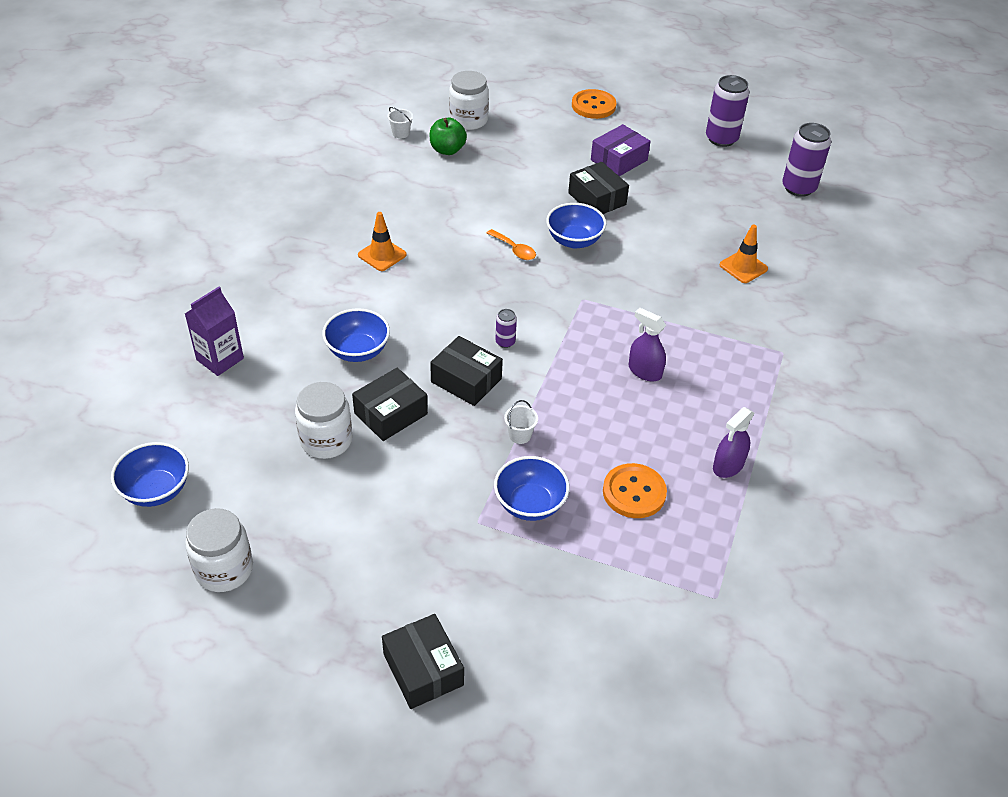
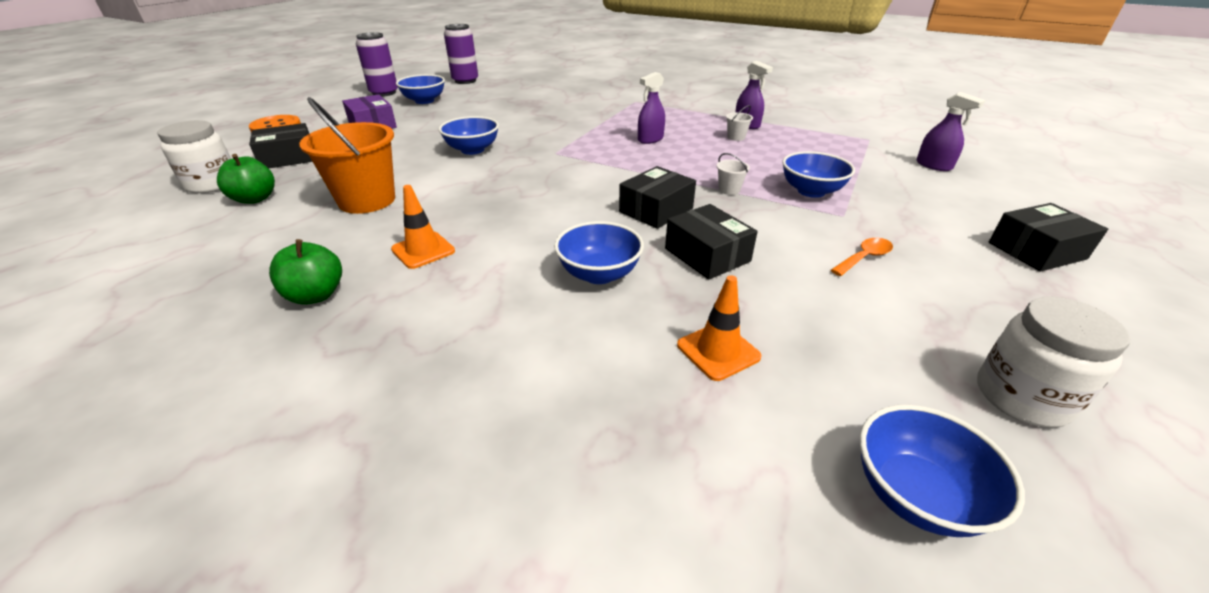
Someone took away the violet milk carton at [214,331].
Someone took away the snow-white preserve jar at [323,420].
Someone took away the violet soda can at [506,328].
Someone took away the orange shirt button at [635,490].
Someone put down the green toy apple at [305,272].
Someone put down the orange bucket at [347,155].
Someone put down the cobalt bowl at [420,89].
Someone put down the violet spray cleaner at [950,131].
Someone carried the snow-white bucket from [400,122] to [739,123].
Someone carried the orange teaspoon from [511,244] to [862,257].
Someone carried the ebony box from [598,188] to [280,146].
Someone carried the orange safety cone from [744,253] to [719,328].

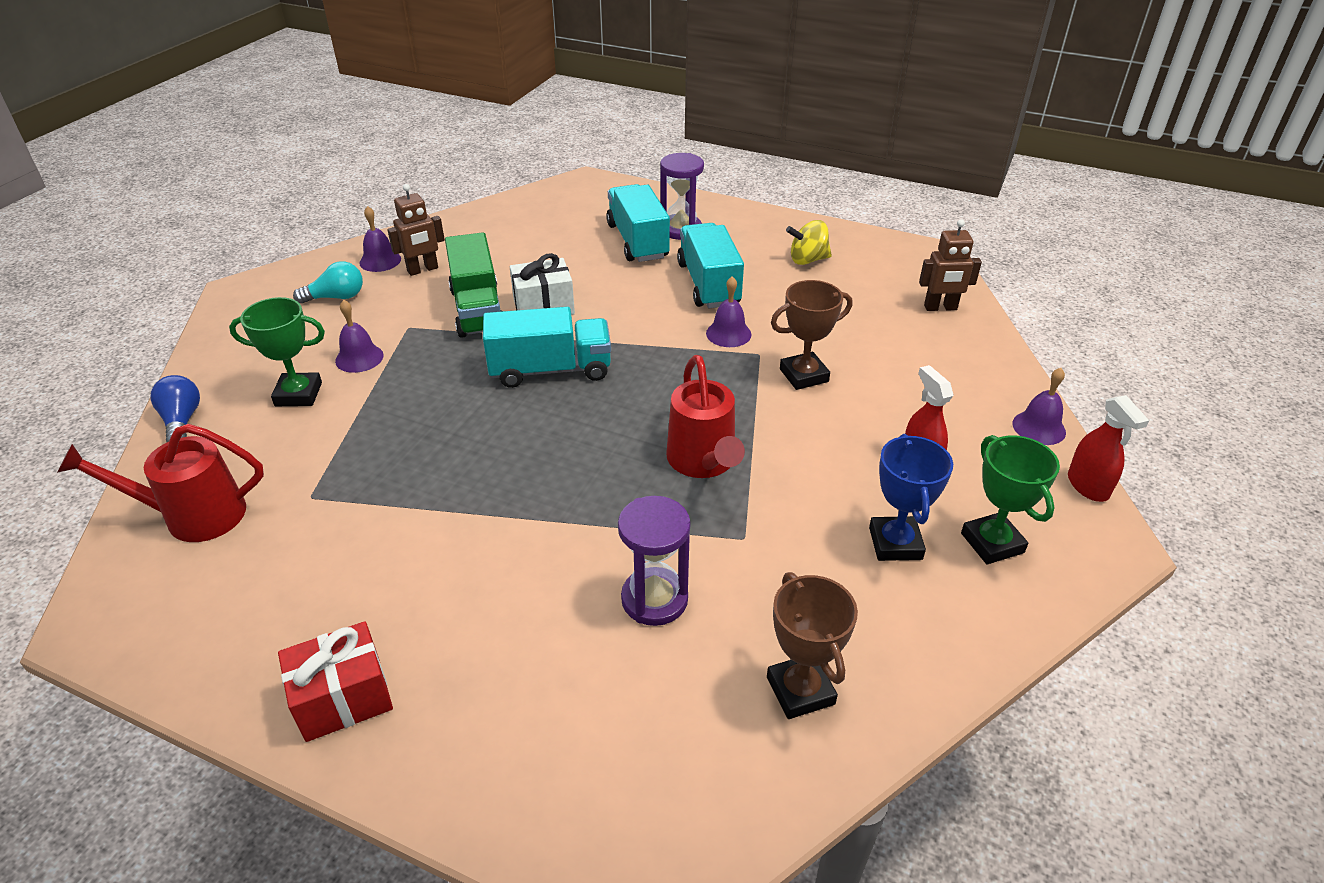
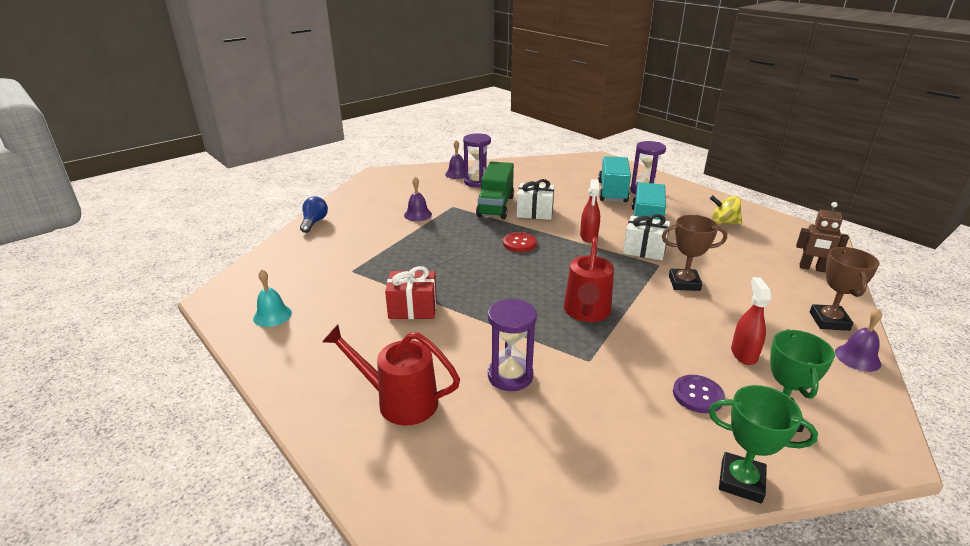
Someone took away the turquoise light bulb at [328,282].
Someone put down the turquoise hand bell at [272,298].
Someone carried the red watering can from [160,483] to [391,375].
Someone carried the green prize cup from [277,351] to [763,444].
Someone carried the red present from [335,681] to [411,292].
Someone carried the brown prize cup from [812,645] to [845,289].
Someone carried the red spray cleaner from [1108,448] to [590,210].
Someone swapped the brown robot figure at [416,230] for the violet sandglass at [477,160].
Someone swapped the turquoise toy truck at [547,347] for the red shirt button at [520,242].
Someone swapped the violet hand bell at [729,311] for the snow-white present at [646,237].
Someone swapped the cobalt prize cup at [911,497] for the violet shirt button at [699,394].

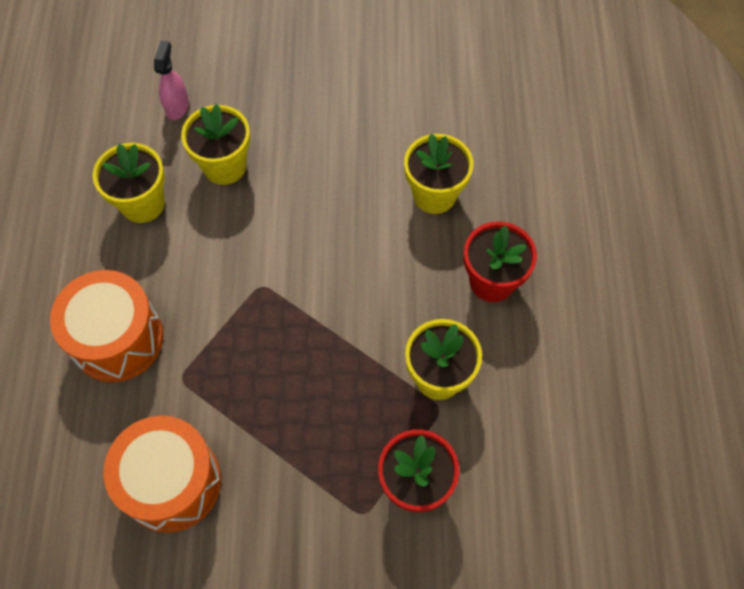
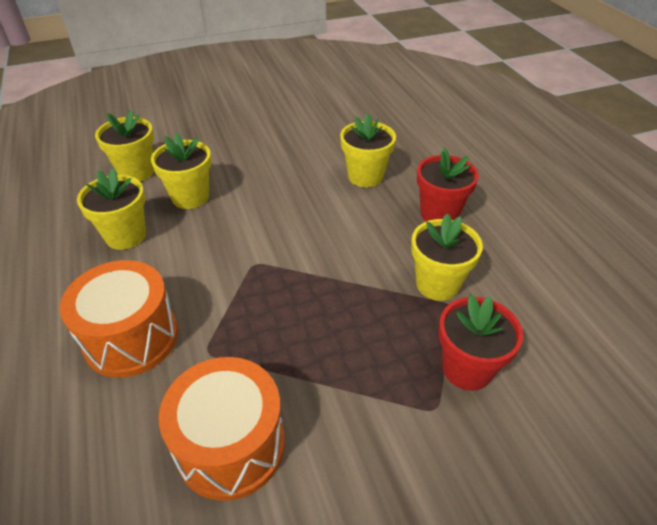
Someone swapped the rosy spray cleaner at [171,80] for the yellow potted plant at [124,145].

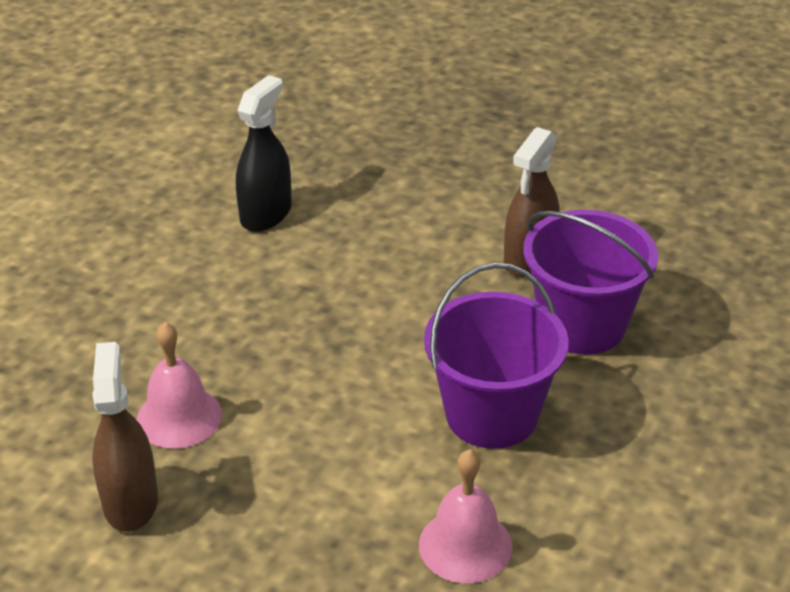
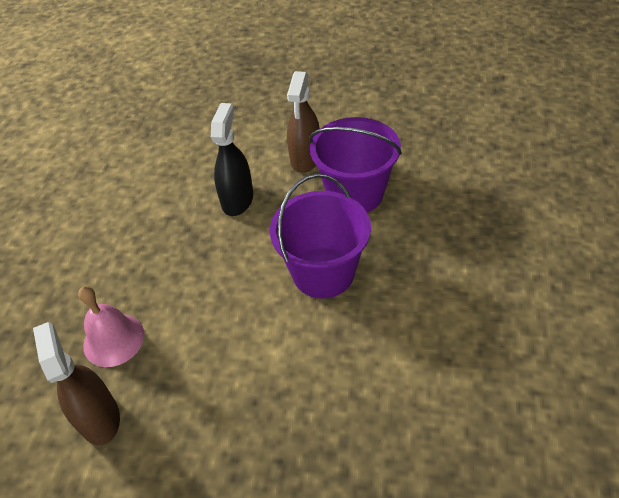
Someone took away the rosy hand bell at [465,516].
Someone carried the ebony spray cleaner from [264,153] to [232,159].

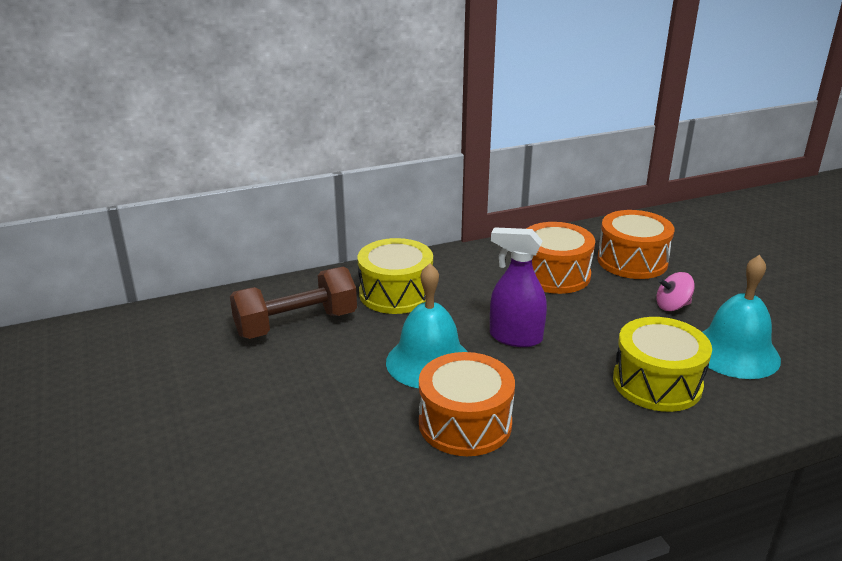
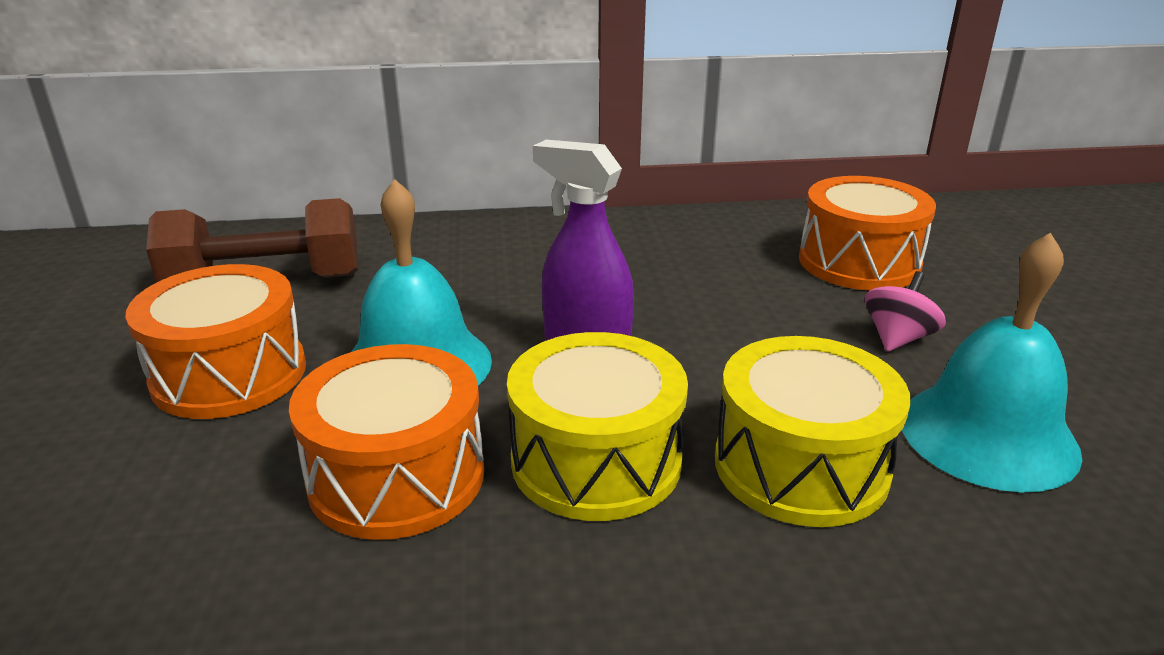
Someone carried the yellow snare drum from [395,276] to [597,426].
Someone carried the orange snare drum from [560,258] to [215,341].
Someone rotated the rosy spinning top at [675,291] by 120 degrees clockwise.

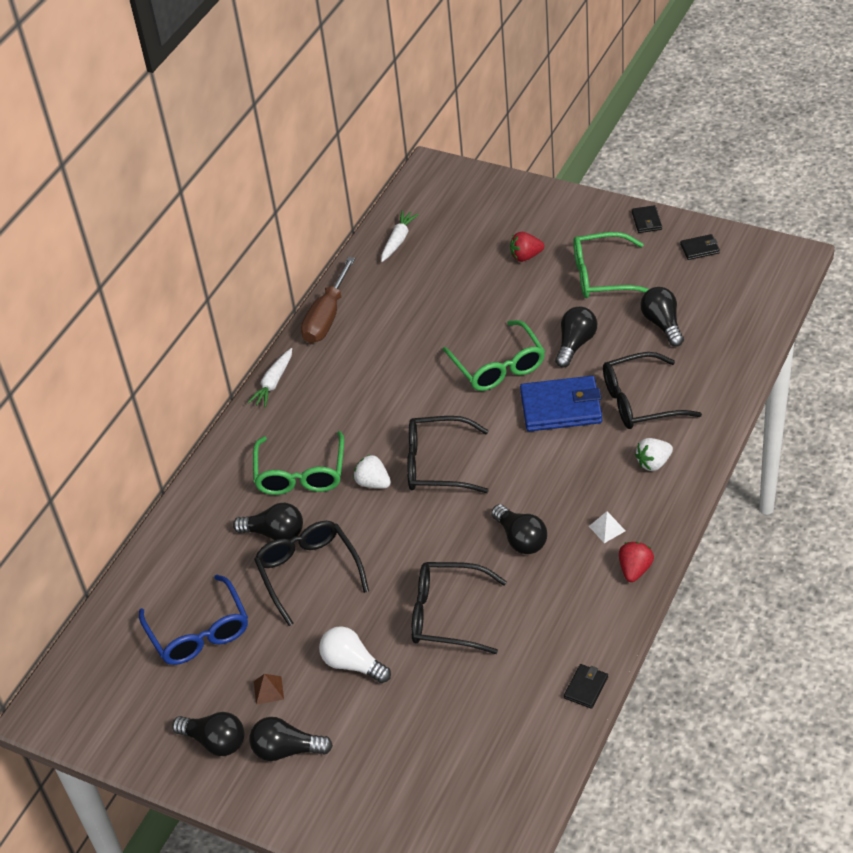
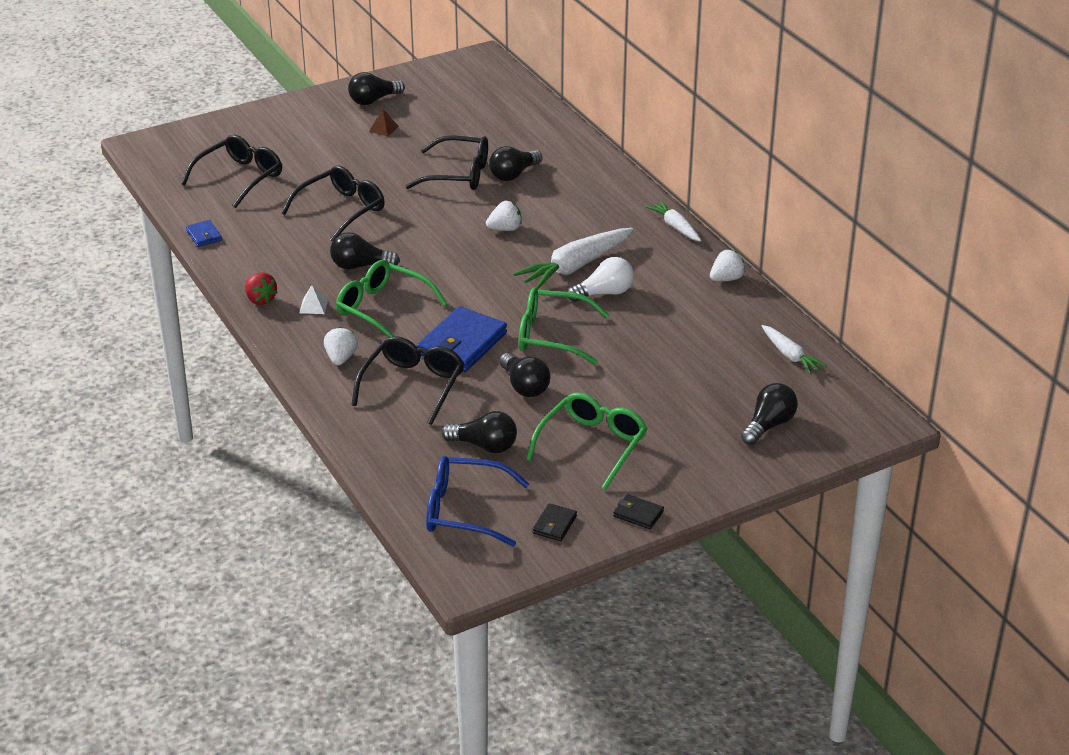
Someone took away the red berry at [527,247].
Someone put down the snow-white root vegetable at [573,259].
Someone carried the cobalt eyeglasses from [193,620] to [477,501].
Someone carried the ebony light bulb from [291,739] to [769,414].
Someone carried the green eyeglasses from [298,463] to [391,298].
Someone carried the snow-white light bulb from [355,654] to [601,279].
Someone carried the ebony eyeglasses from [448,454] to [231,171].
Someone swapped the brown hand screwdriver at [328,300] for the snow-white berry at [727,265].
Someone repainted the ebony wallet at [586,686], which became the cobalt wallet at [204,233].

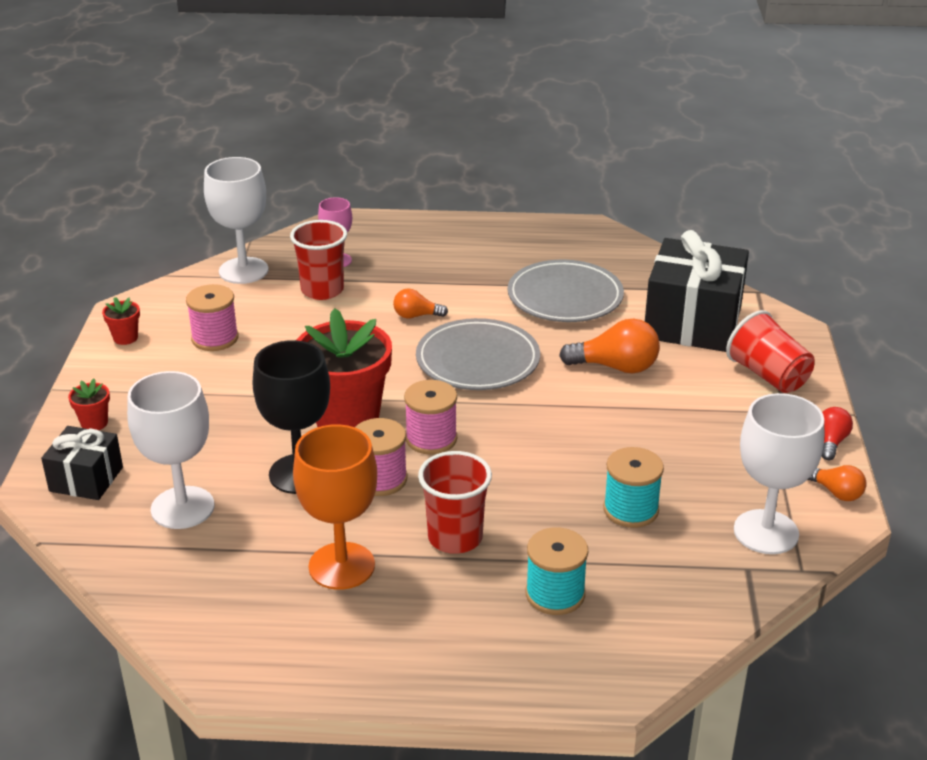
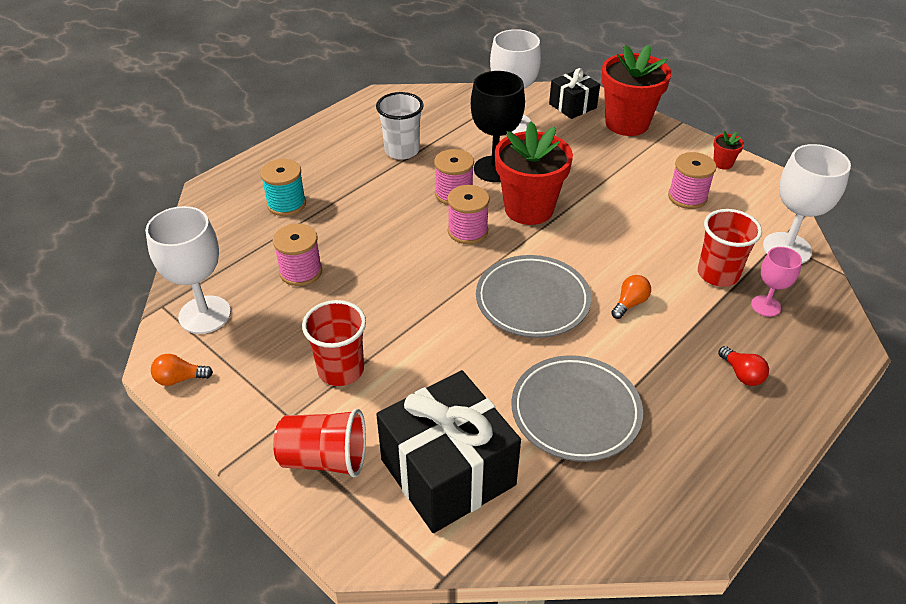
Someone took away the orange light bulb at [609,346].
Someone carried the red cup from [455,502] to [334,343].
Someone carried the red light bulb from [837,433] to [743,366].
Someone swapped the orange goblet at [335,507] for the snow-white cup at [400,126].
Someone repainted the turquoise bobbin at [633,487], which became the rosy bobbin at [297,255].
Someone scaled the red potted plant at [89,404] by 2.42.

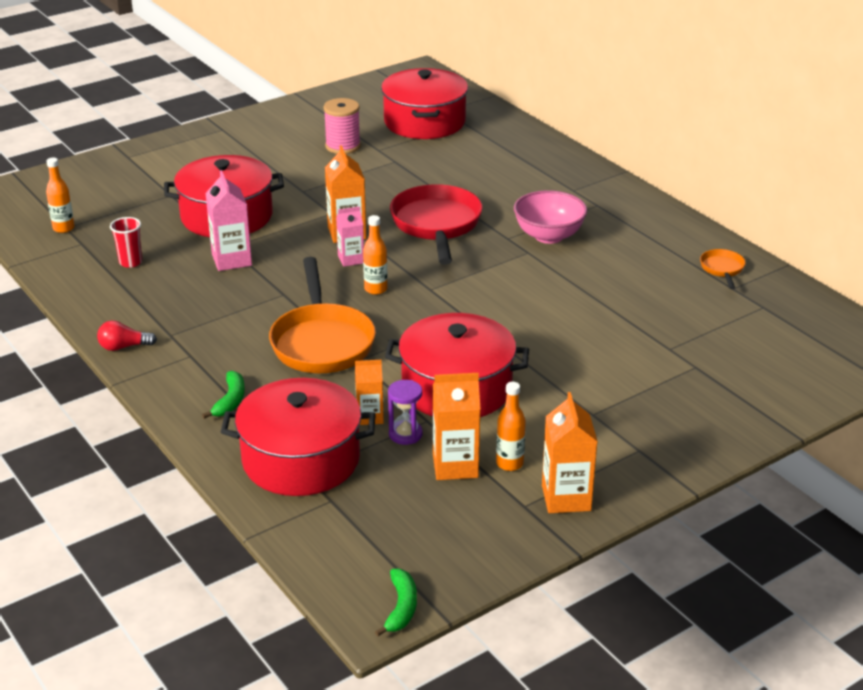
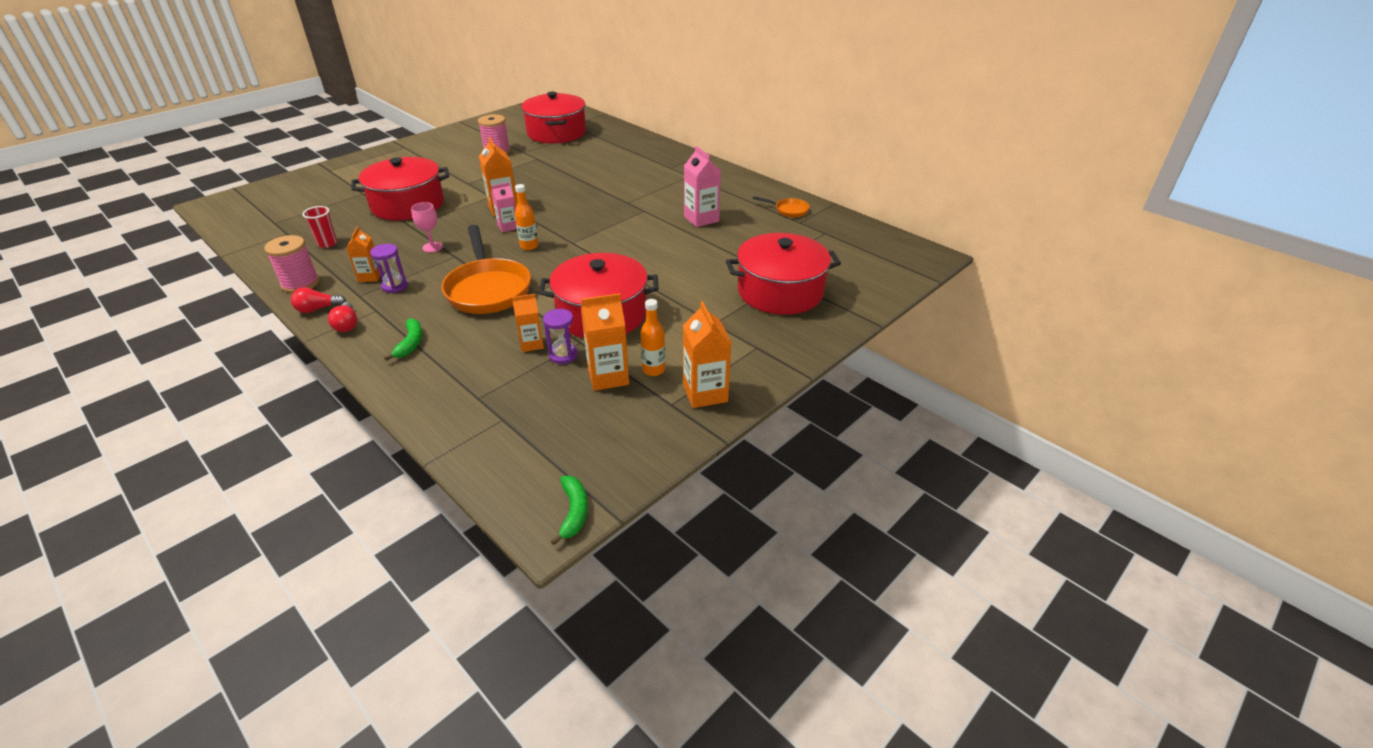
Someone took away the orange flask at [60,195].
Someone took away the red frying pan at [436,224].
Someone took away the rosy bowl at [550,217].
Someone put down the rosy bobbin at [291,264].
Someone put down the red light bulb at [342,317].
Someone put down the orange milk carton at [363,254].
Someone put down the violet sandglass at [389,268].
Someone put down the rosy goblet at [427,227].
Someone carried the rosy milk carton from [228,220] to [702,186].
Someone carried the red stockpot from [298,437] to [783,274].
Someone rotated the orange frying pan at [722,269] by 120 degrees clockwise.

